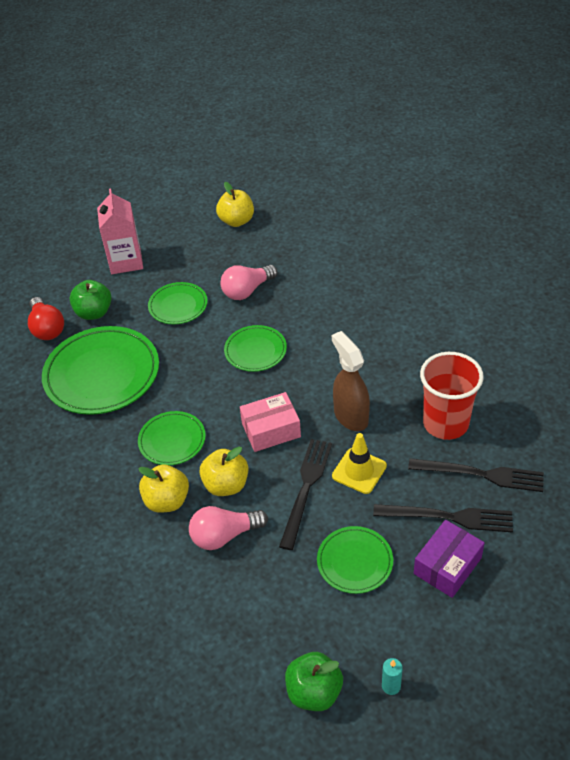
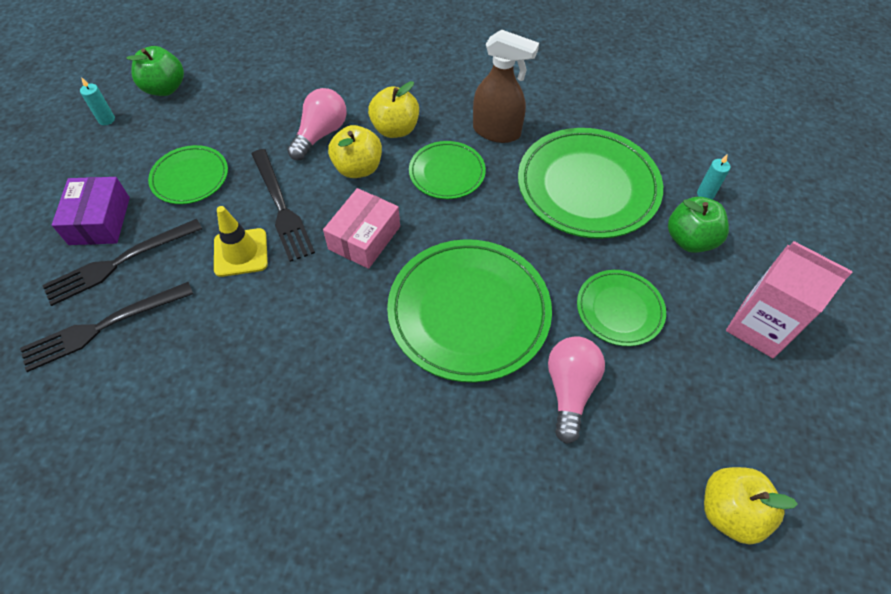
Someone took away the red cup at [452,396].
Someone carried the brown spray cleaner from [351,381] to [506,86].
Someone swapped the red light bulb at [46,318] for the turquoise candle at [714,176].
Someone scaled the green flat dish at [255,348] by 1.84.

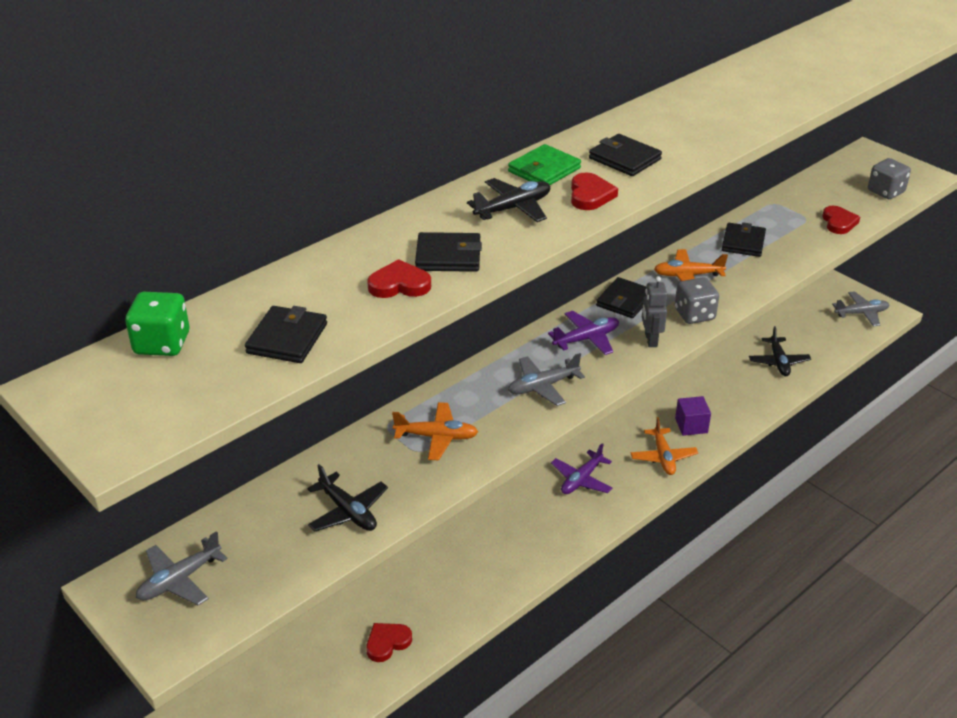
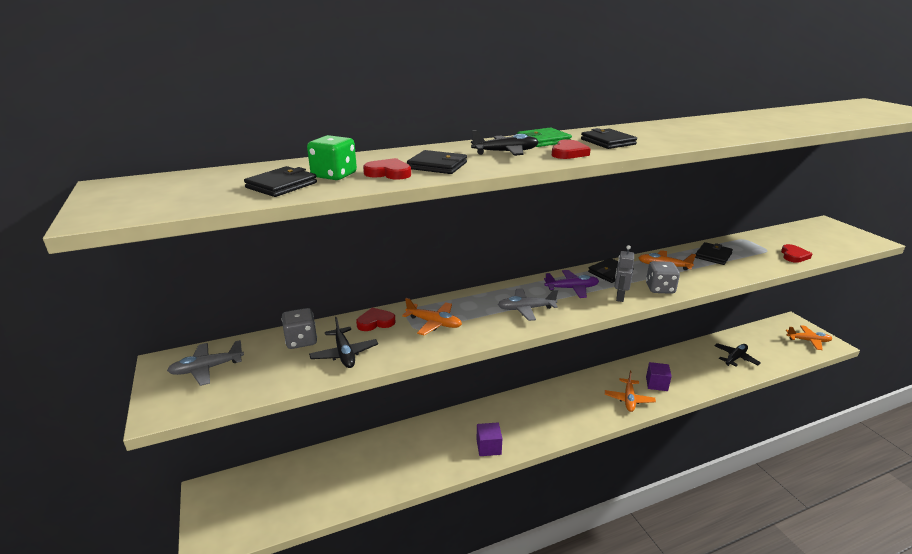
Someone took away the violet toy plane at [581,468].
Someone put down the violet solid cube at [489,439].
Someone carried the green game die from [157,324] to [332,157].
Someone carried the red love heart from [389,642] to [376,319].
Someone carried the grey game die from [889,178] to [299,328].
Someone repainted the grey toy plane at [860,308], which became the orange toy plane at [809,337].
Someone rotated the ebony toy plane at [780,351] by 150 degrees counterclockwise.

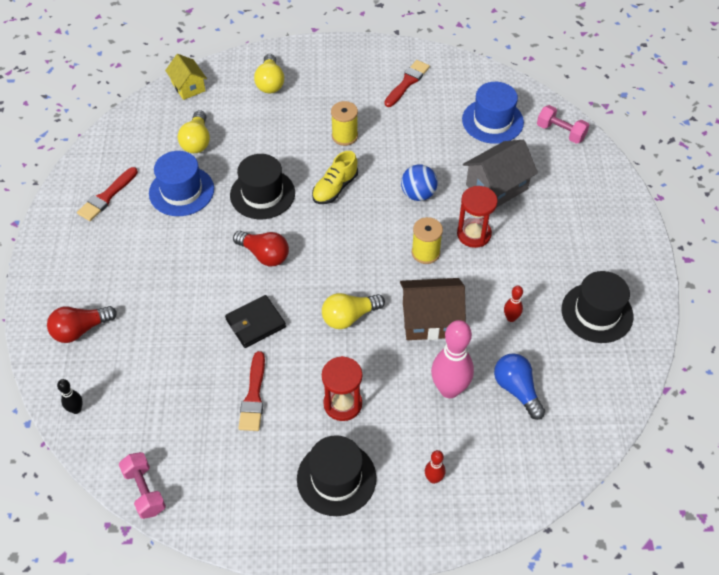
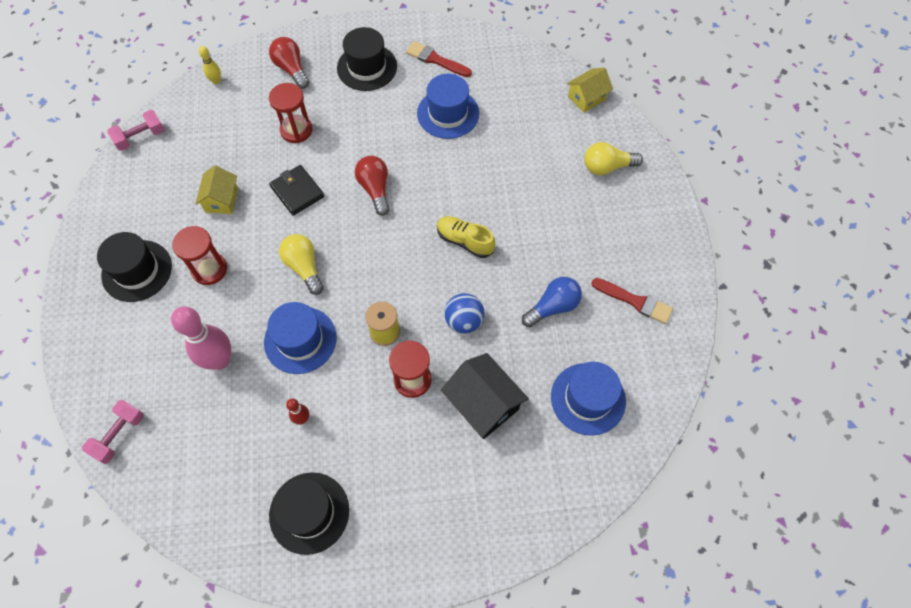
Someone took away the yellow light bulb at [194,131].
Someone took away the yellow bobbin at [344,123].
Someone took away the red bowling pin at [435,467].
Someone put down the red sandglass at [290,113].
Someone carried the ebony tall hat from [262,186] to [367,59].
Someone carried the cobalt light bulb from [519,386] to [552,302].
Someone carried the rosy free weight from [563,124] to [113,432].
Someone swapped the red paintbrush at [251,391] for the yellow house at [216,190].
Someone swapped the brown house at [433,309] for the cobalt tall hat at [300,338].
Someone repainted the ebony bowling pin at [70,396], which became the yellow bowling pin at [210,65].
Someone repainted the grey house at [500,174], which became the ebony house at [485,396].
Someone rotated the red light bulb at [261,248] by 135 degrees clockwise.

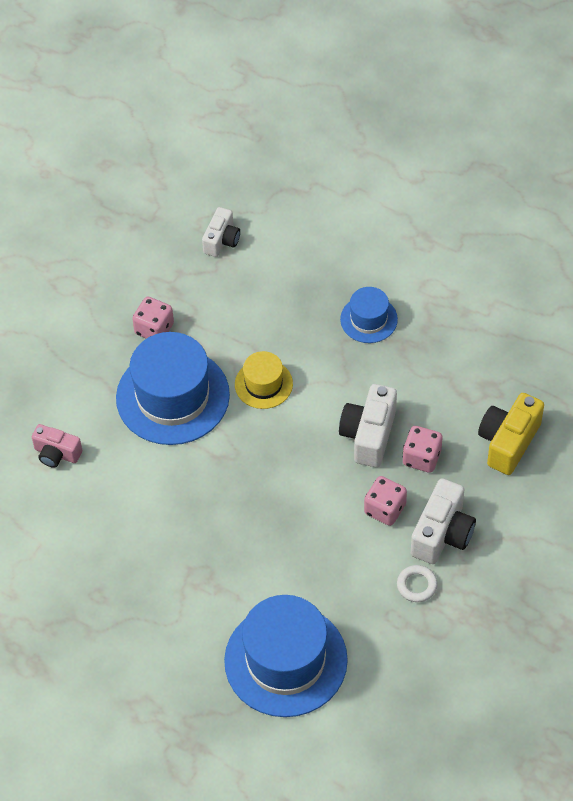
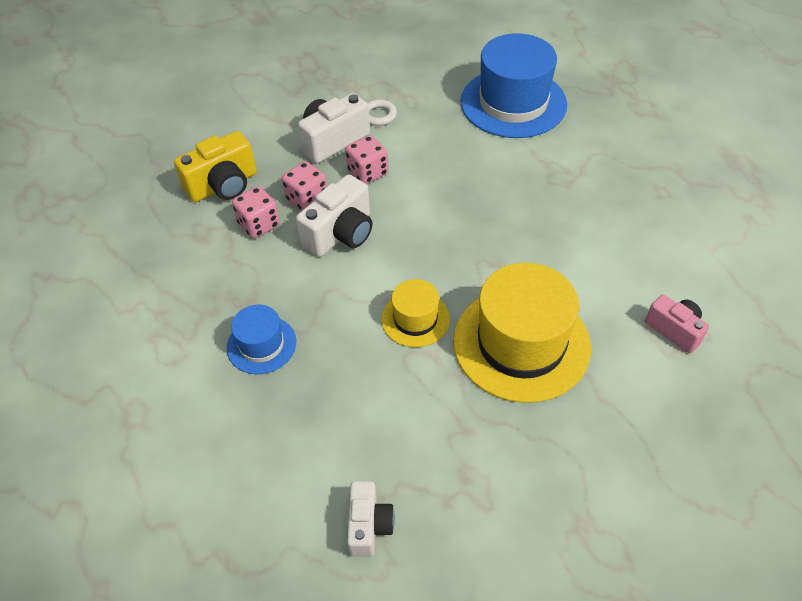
Someone carried the rosy game die from [153,318] to [256,212].
Someone repainted the cobalt tall hat at [173,388], which became the yellow tall hat at [522,333].
Someone rotated the snow-white photo camera at [221,232] by 135 degrees clockwise.

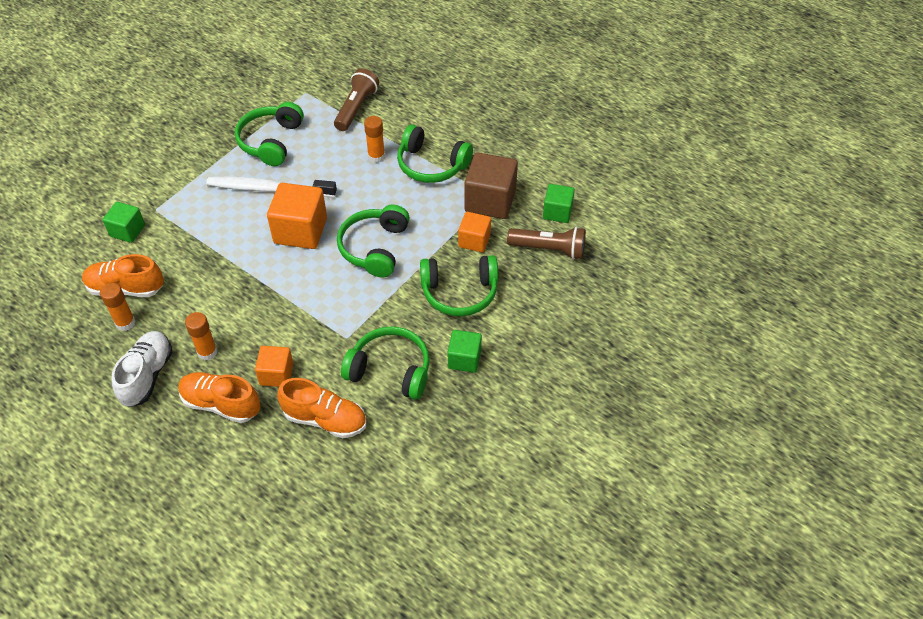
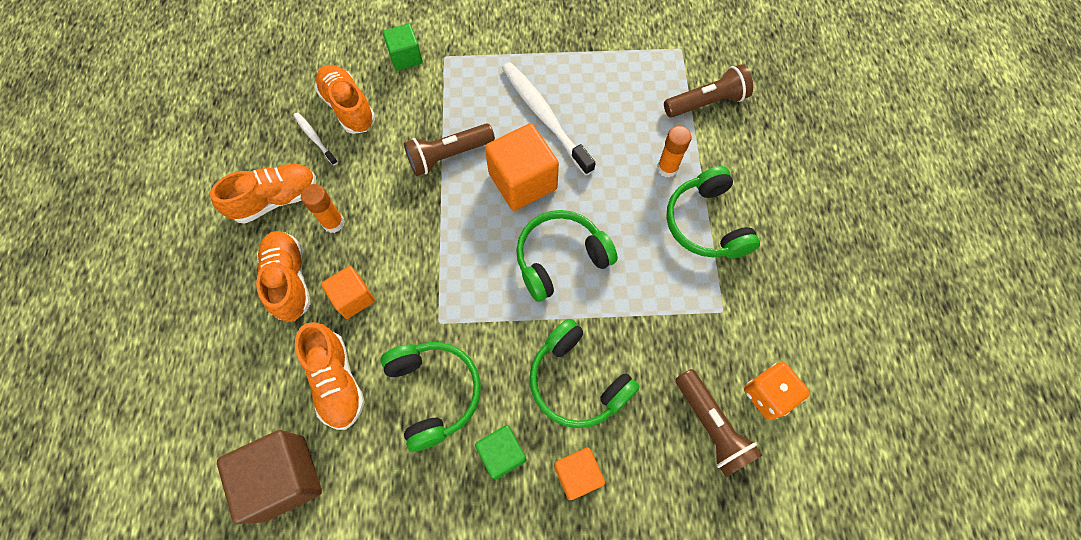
Someone took away the green over-ear headphones at [269,134].
Someone put down the brown torch at [449,149].
Someone carried the orange solid cube from [474,232] to [579,473].
Someone carried the brown solid cube from [491,186] to [269,477].
Someone swapped the orange glue at [118,307] for the snow-white toothbrush at [315,138].
Someone swapped the green solid cube at [559,203] for the orange game die at [777,391].
Someone repainted the snow-white sneaker at [142,369], which became the orange sneaker at [263,194].

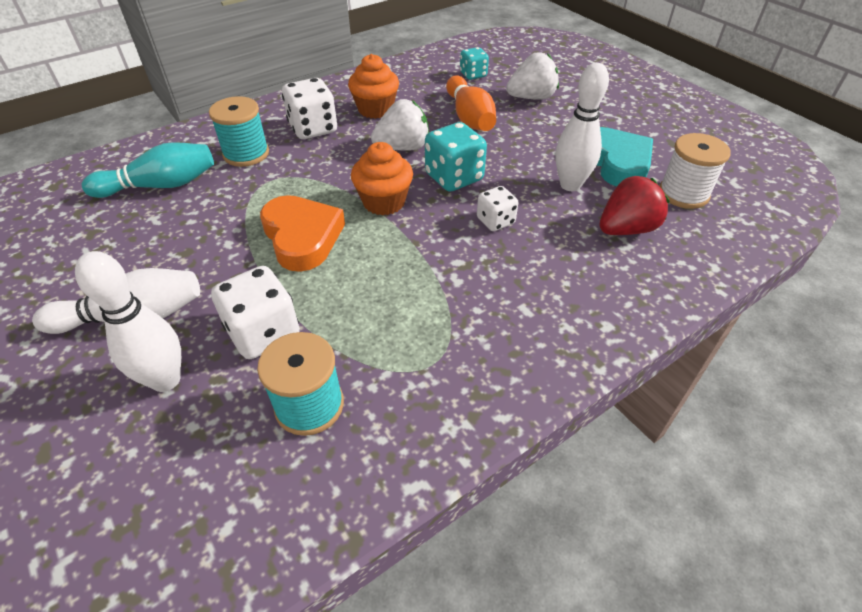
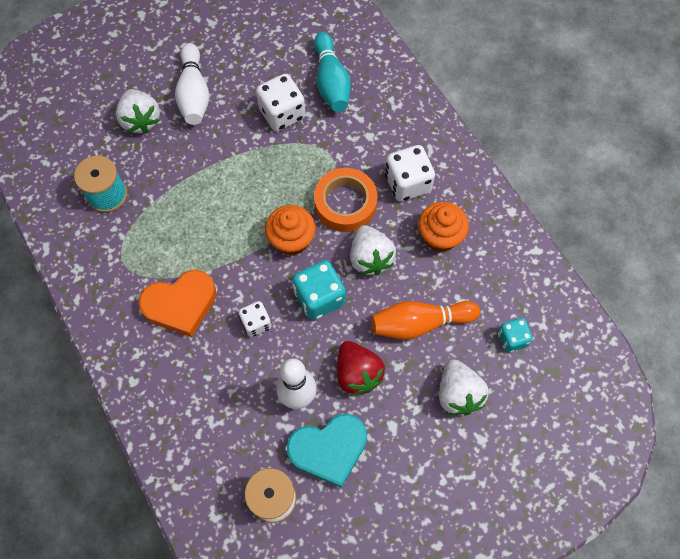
Someone took away the turquoise bobbin at [239,131].
Someone put down the orange roll of tape at [346,200].
Someone carried the snow-white game die from [255,312] to [280,102].
Someone carried the orange love heart from [302,233] to [177,303].
Someone carried the red berry from [634,205] to [361,368].
Someone swapped the snow-white bowling pin at [128,321] for the snow-white berry at [138,111].

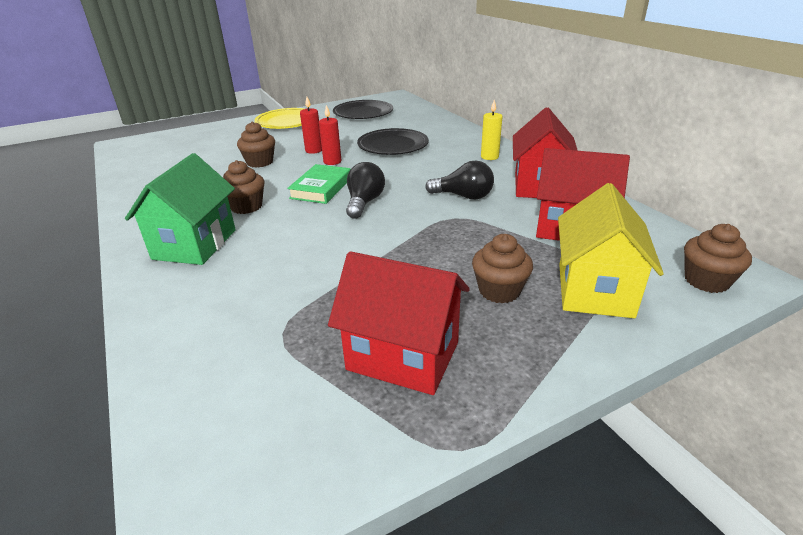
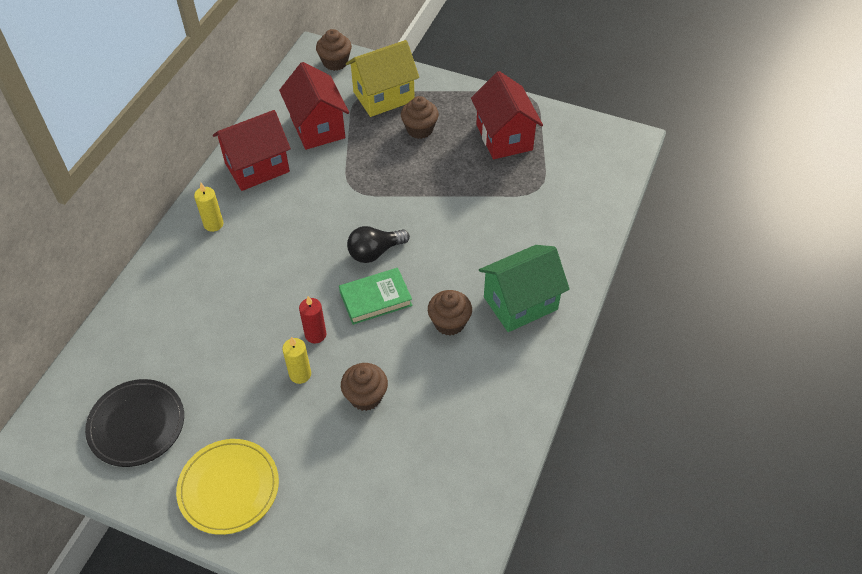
Someone took away the ebony flat dish at [393,141].
Someone took away the ebony light bulb at [459,180].
Someone repainted the red candle at [311,125], which became the yellow candle at [296,360].

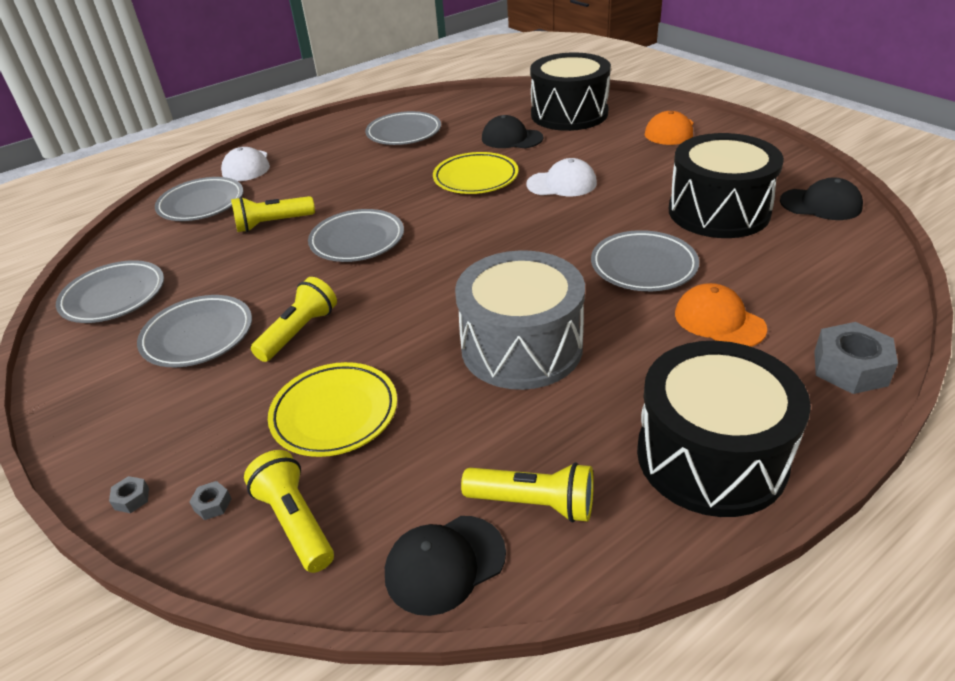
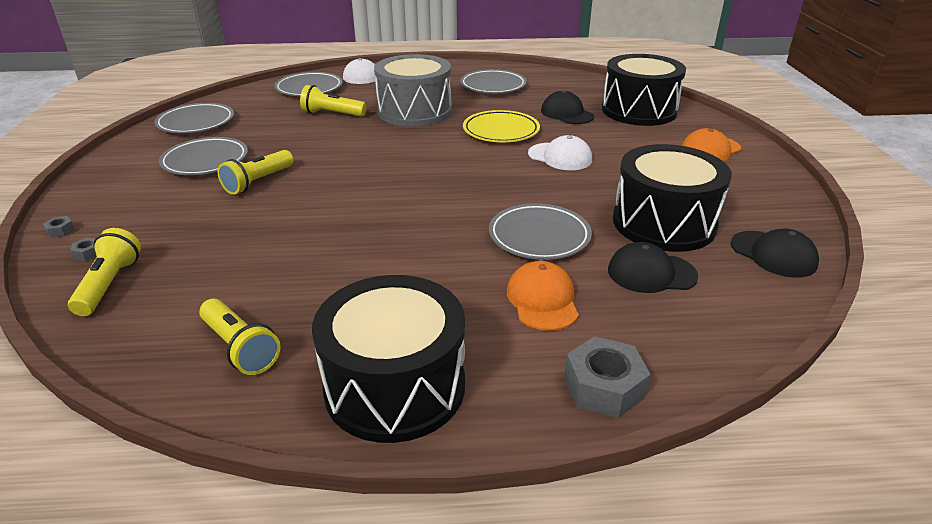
Someone took away the yellow flat dish at [332,409].
Someone took away the grey flat dish at [356,235].
Someone carried the ebony peaked cap from [445,566] to [653,267].
Someone carried the grey snare drum from [520,320] to [413,90].
Someone rotated the yellow torch at [294,319] by 150 degrees clockwise.

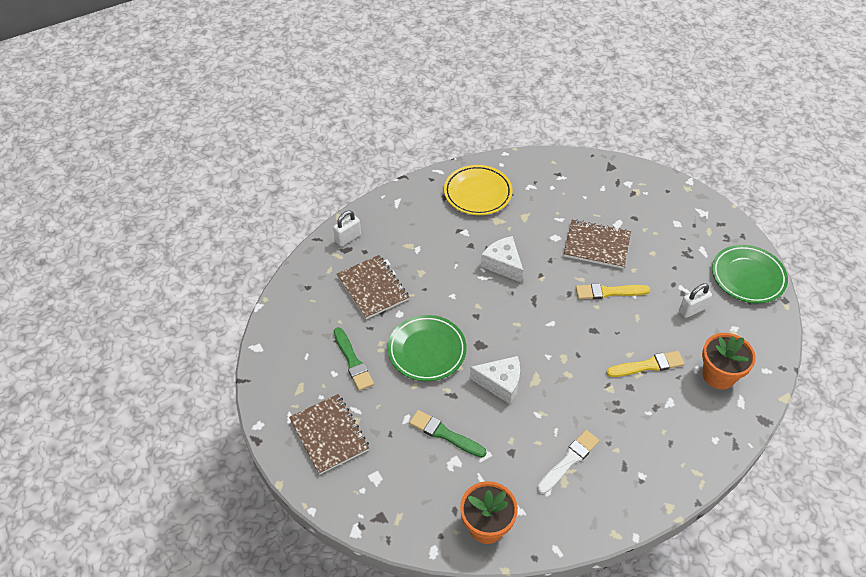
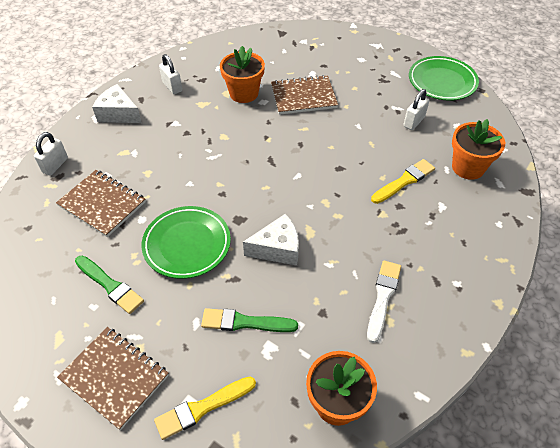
Someone put down the orange potted plant at [242,74].
Someone carried the snow-white cheese wedge from [502,259] to [117,103].
Someone carried the yellow paintbrush from [613,291] to [205,408].
Someone swapped the yellow flat dish at [478,190] for the snow-white padlock at [170,74].

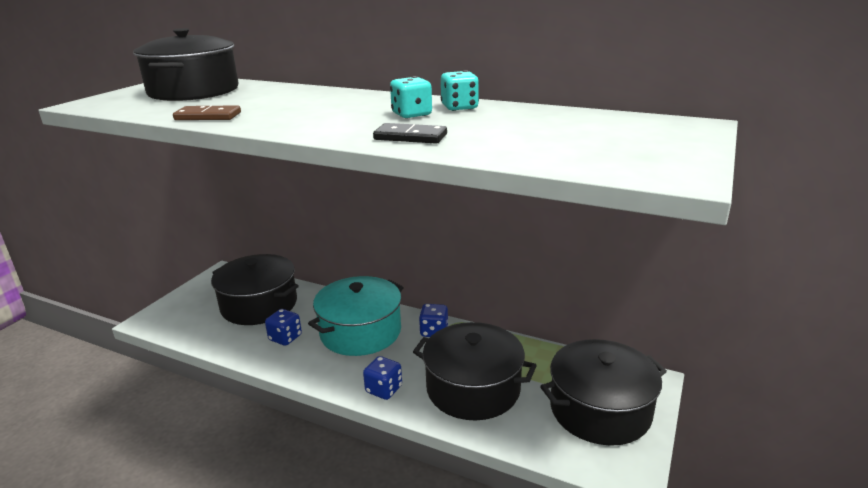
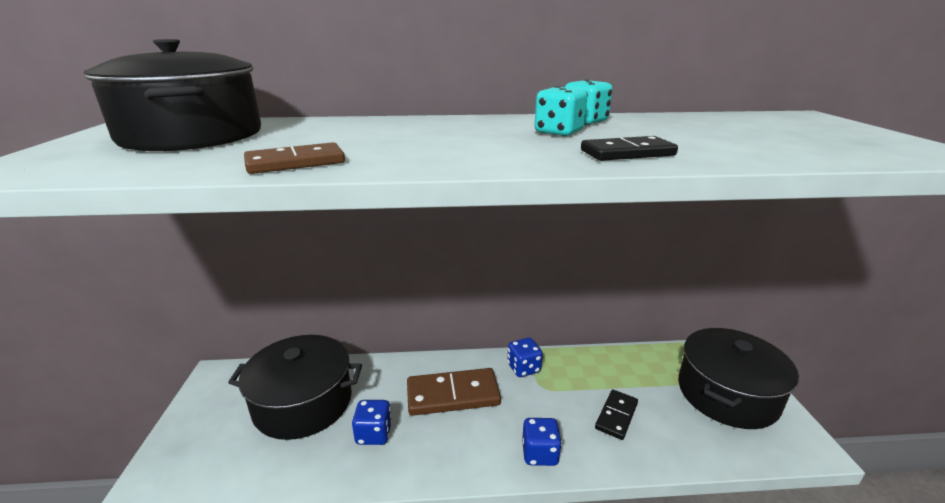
Someone swapped the turquoise stockpot at [356,316] for the brown domino piece at [454,392].
Someone swapped the ebony stockpot at [475,371] for the ebony domino piece at [616,414].

